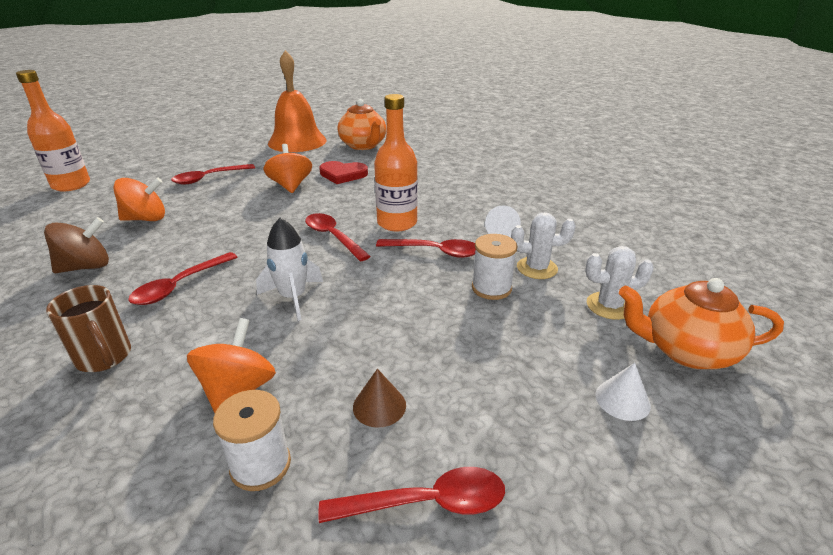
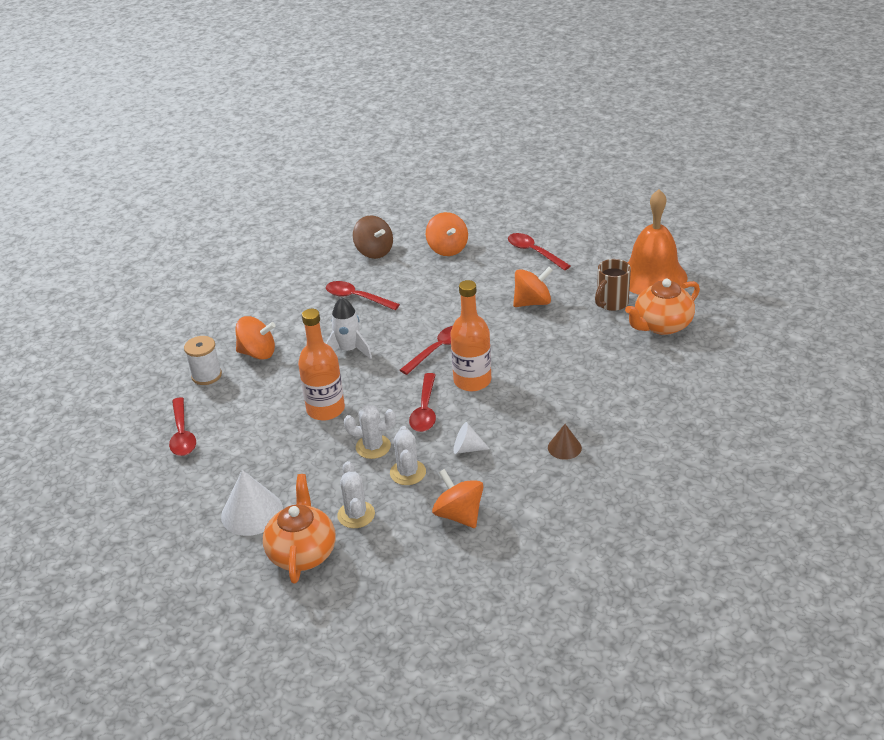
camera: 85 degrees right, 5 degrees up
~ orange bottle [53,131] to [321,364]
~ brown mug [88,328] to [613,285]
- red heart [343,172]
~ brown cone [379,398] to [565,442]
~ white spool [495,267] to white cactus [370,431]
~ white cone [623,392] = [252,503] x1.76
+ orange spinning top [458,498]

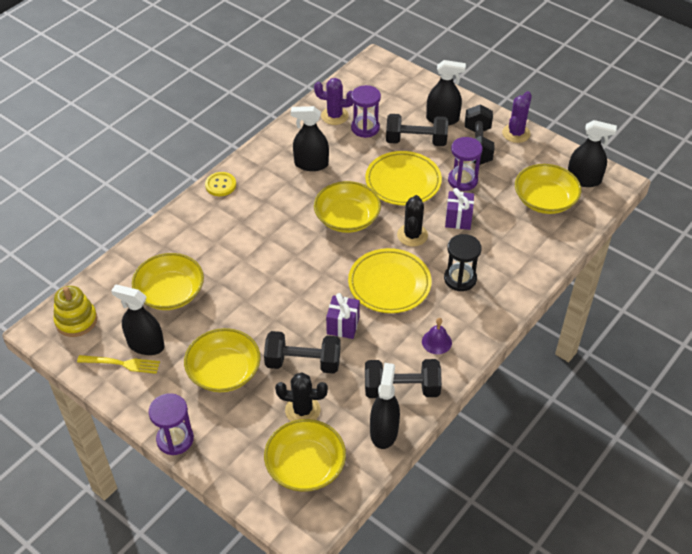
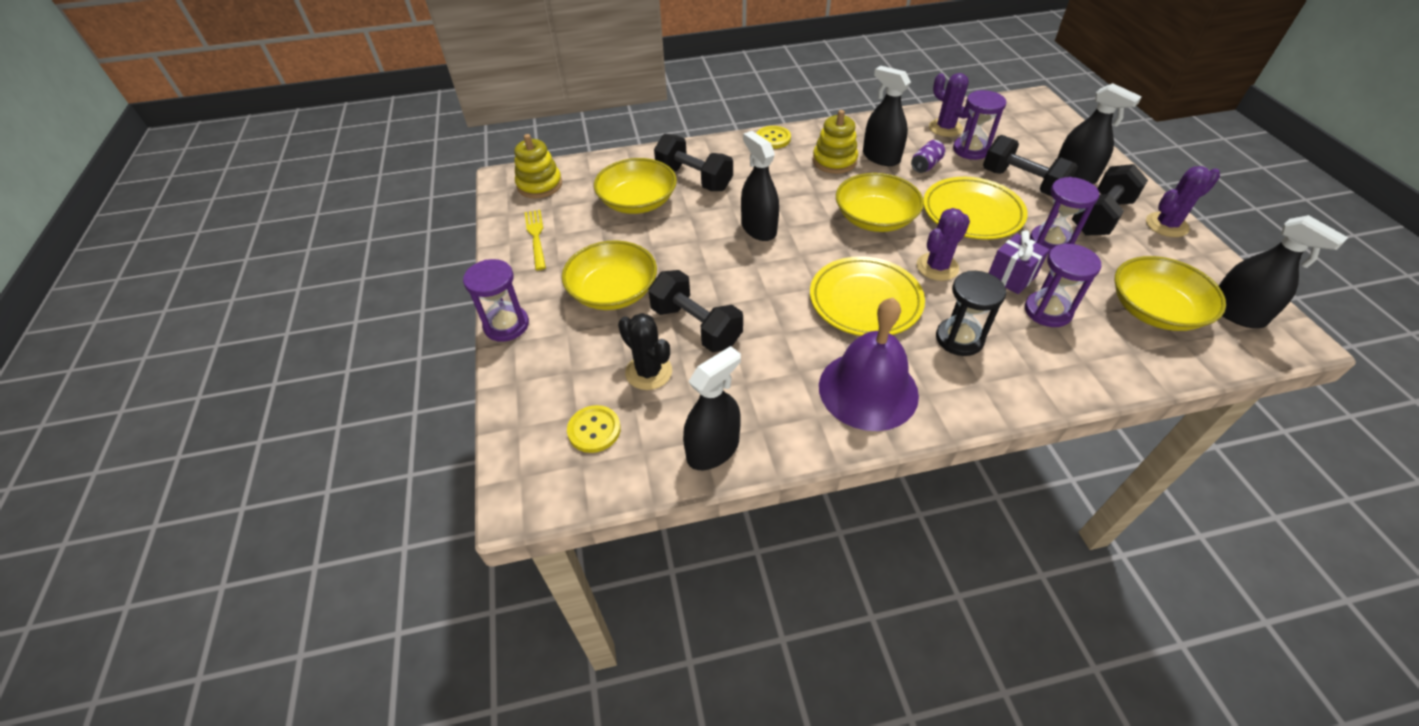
camera: 40 degrees right, 0 degrees up
~ yellow fork [118,364] = [535,240] 150 degrees counterclockwise
~ black spray bottle [137,320] to [760,186]
~ yellow bowl [305,455] to yellow button [594,429]
- purple gift [343,316]
~ black dumbbell [403,378] to [693,162]
~ black cactus [412,221] to purple cactus [943,244]
~ purple bell [437,336] = [869,364] x2.26
+ yellow stacking toy [835,142]
+ purple can [928,156]
+ purple hourglass [1063,285]

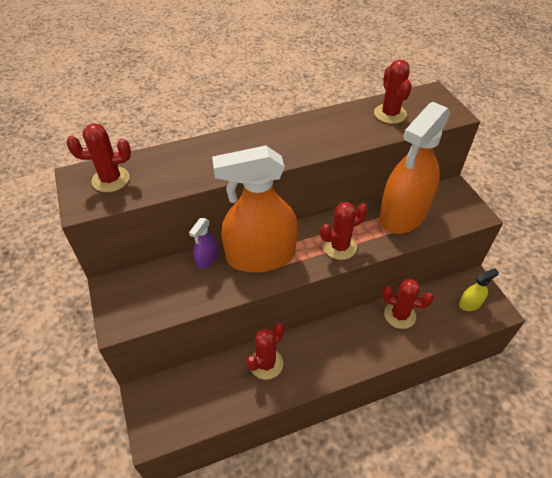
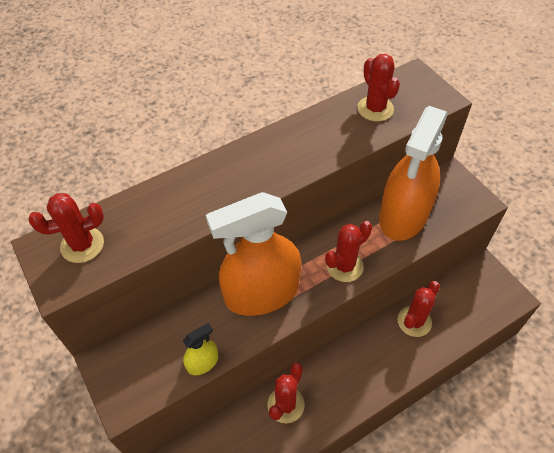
camera: 10 degrees left, 5 degrees up
- purple spray bottle [203,243]
~ red cactus [408,304] = [419,309] 60 degrees counterclockwise
~ yellow spray bottle [479,289] to [200,349]

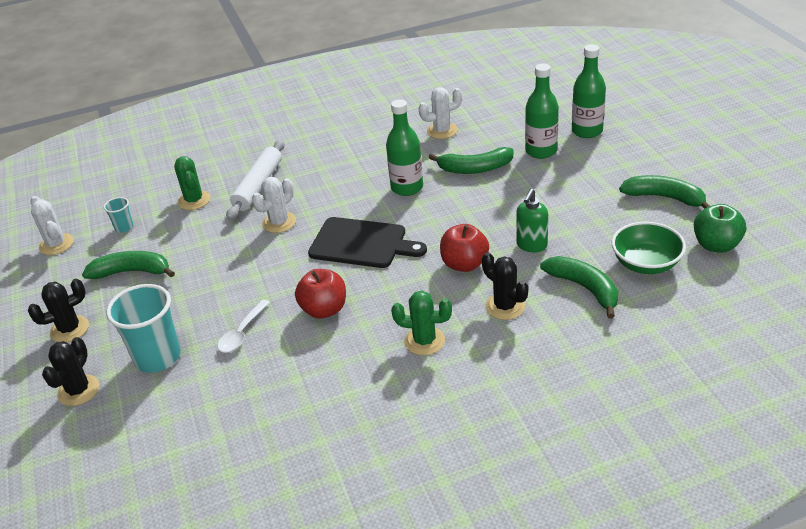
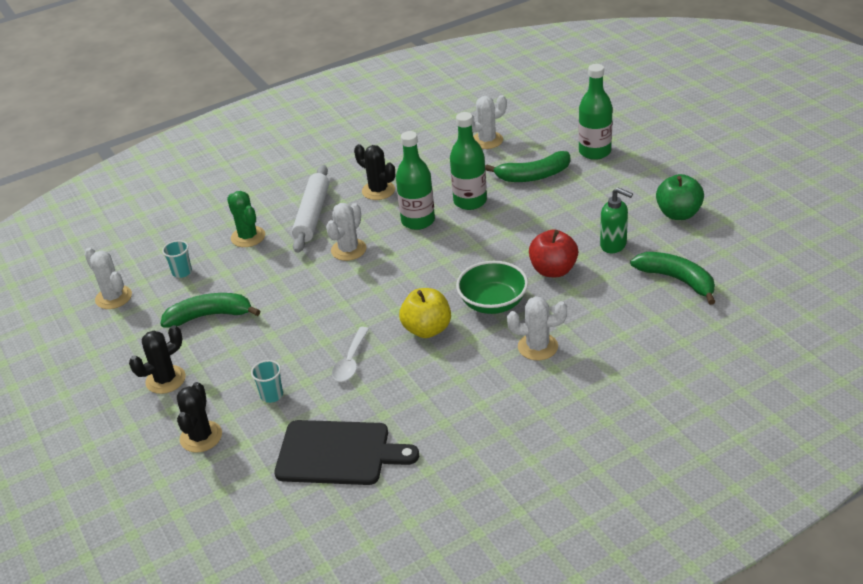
camera: 10 degrees left, 0 degrees up
~ turquoise cup [143,328] = [267,381] x0.48
~ red apple [320,294] to yellow apple [425,313]
~ black cutting board [367,242] to [346,452]
~ green cactus [421,323] to white cactus [537,328]
~ black cactus [505,286] to [374,172]
~ green soap dispenser [532,220] = [616,220] 75 degrees counterclockwise
~ green bottle [589,91] to [415,180]
~ green bowl [649,248] to [492,287]
- green banana [664,192]
~ green apple [720,228] to [680,197]

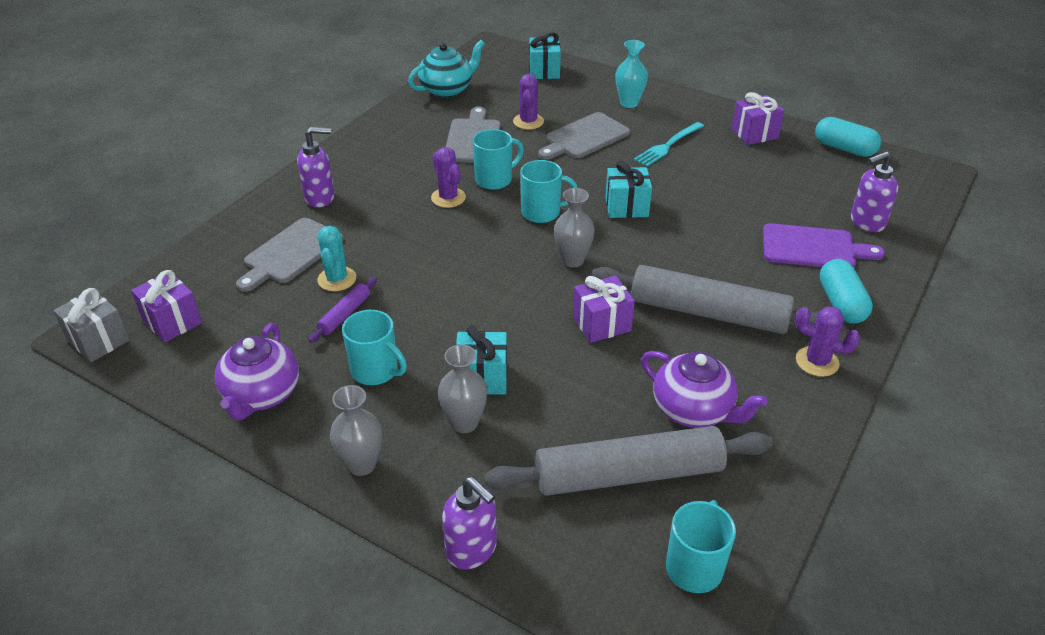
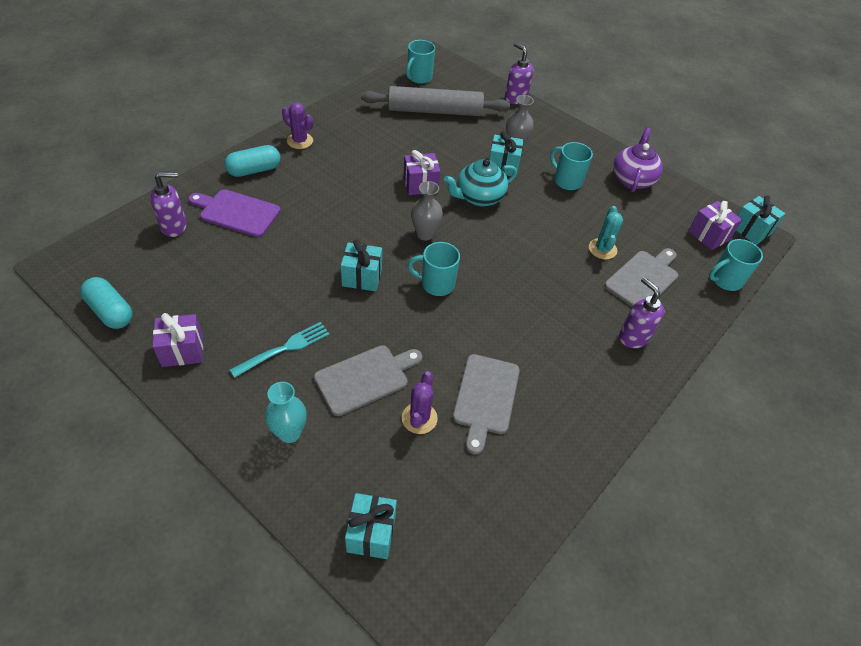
camera: 175 degrees left, 10 degrees up
~ grey gift [91,325] to turquoise gift [760,220]
~ purple soap dispenser [316,167] = [641,312] 60 degrees clockwise
- purple rolling pin [343,310]
- grey vase [356,430]
~ turquoise teapot [446,69] to [480,182]
- purple cactus [448,177]
~ turquoise mug [498,159] to [736,265]
- grey rolling pin [705,299]
- purple teapot [704,389]
~ turquoise capsule [846,291] = [252,161] 60 degrees clockwise

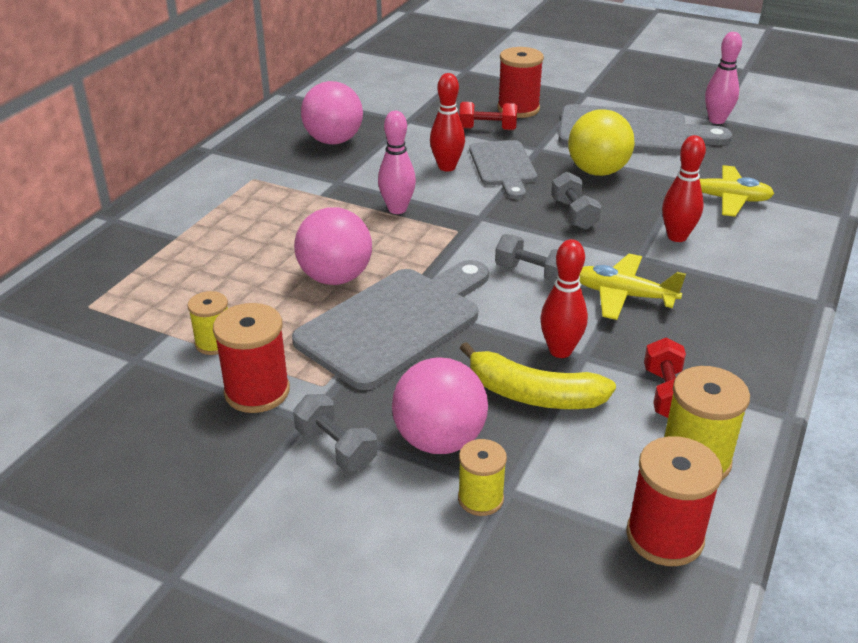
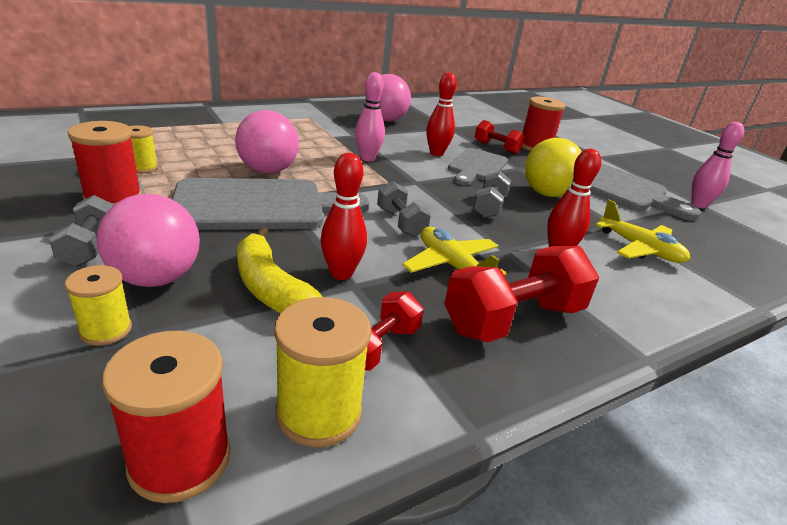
camera: 30 degrees right, 5 degrees down
+ red dumbbell [521,294]

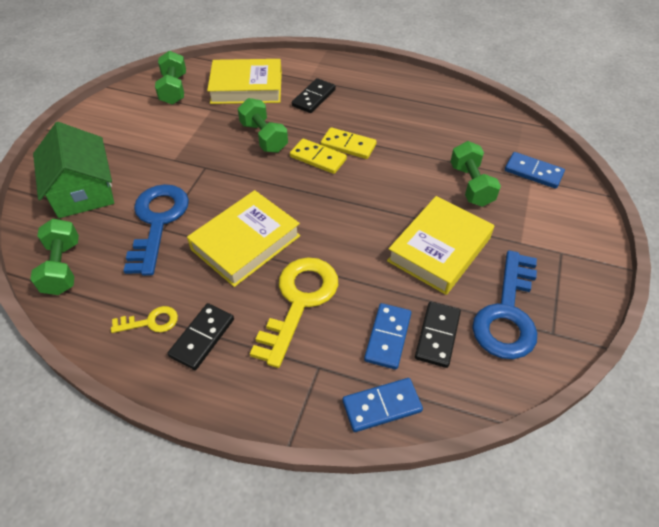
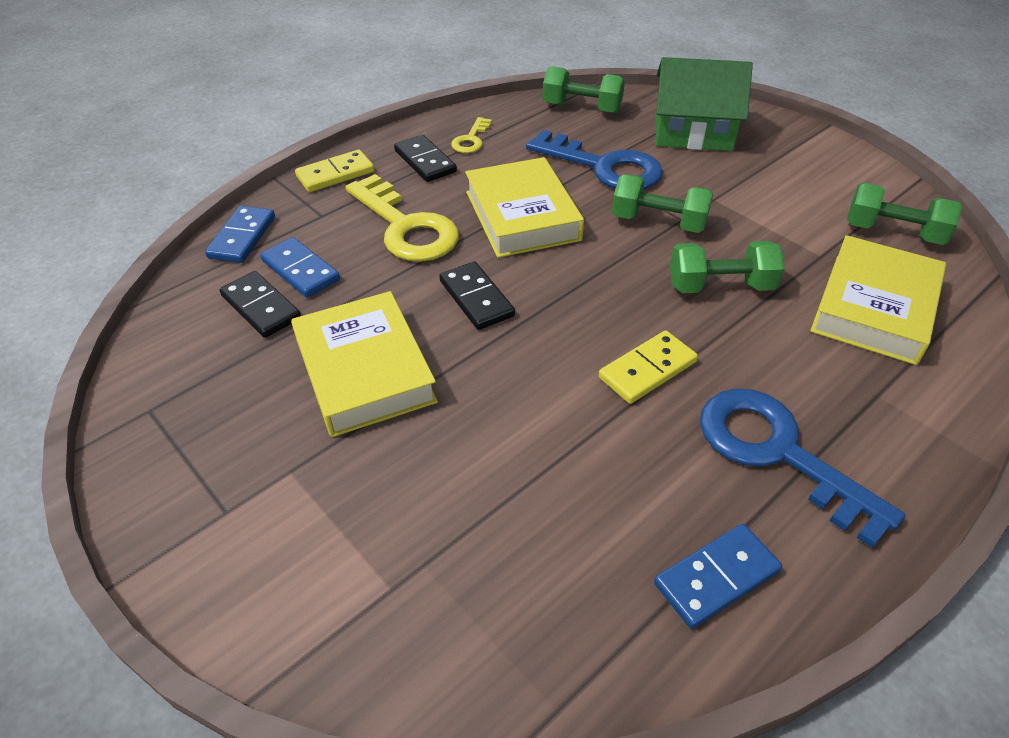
camera: 120 degrees right, 5 degrees down
~ yellow domino [318,156] to [334,171]
~ black domino [314,95] to [477,295]
~ green dumbbell [475,174] to [662,203]
~ blue key [504,304] to [802,468]
~ blue domino [535,170] to [718,576]

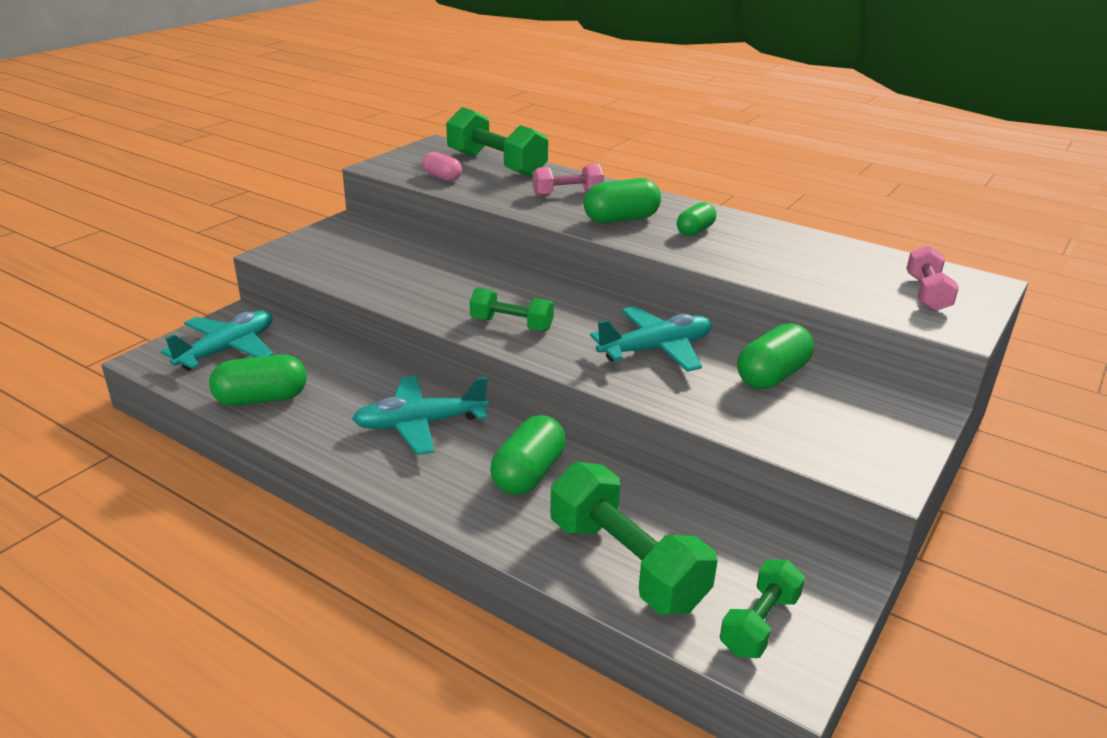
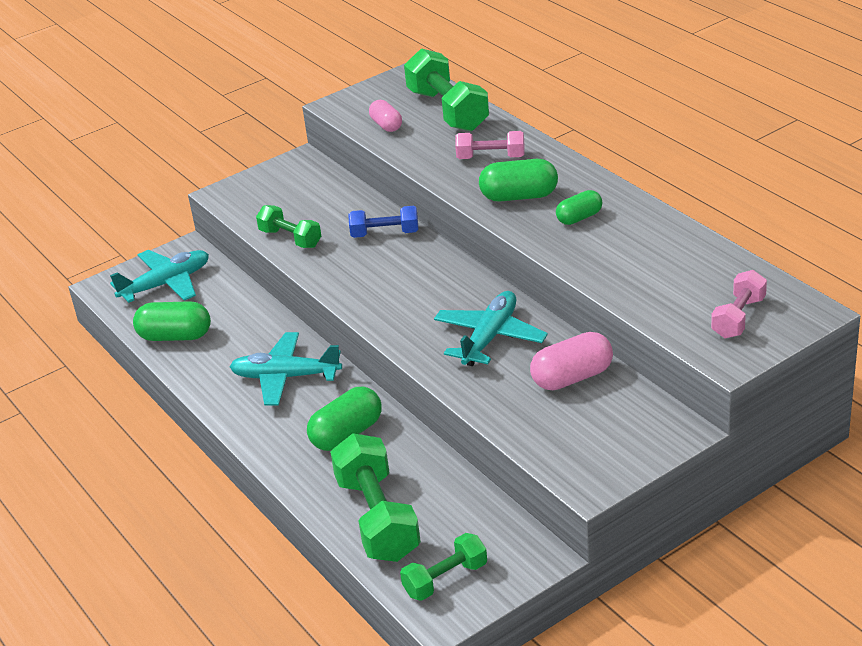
camera: 25 degrees right, 5 degrees up
~ green dumbbell [512,309] to [288,226]
~ turquoise plane [651,339] = [491,328] 60 degrees counterclockwise
~ green capsule [775,356] to pink capsule [571,361]
+ blue dumbbell [383,222]

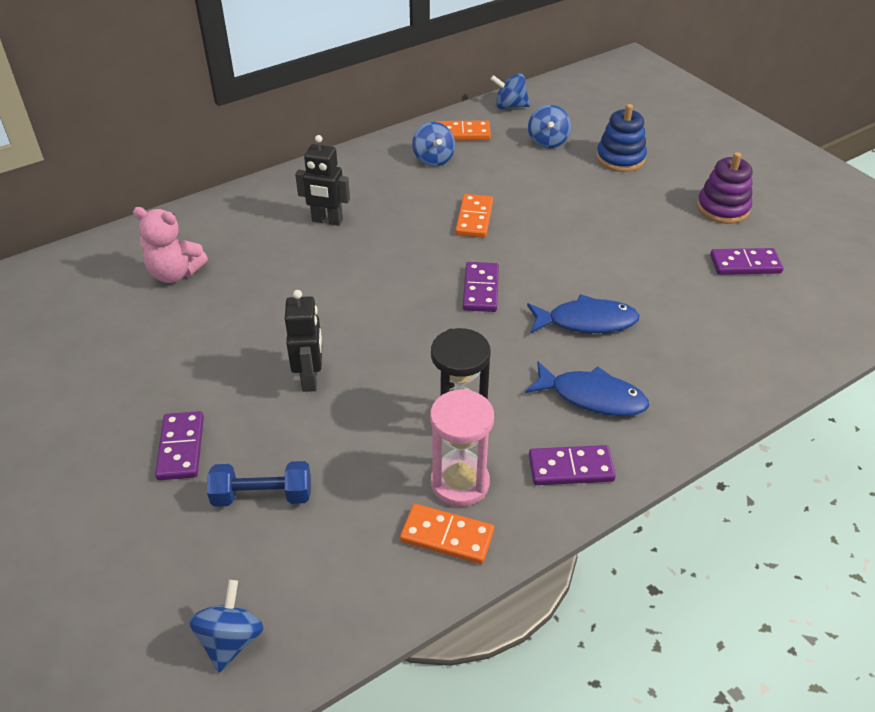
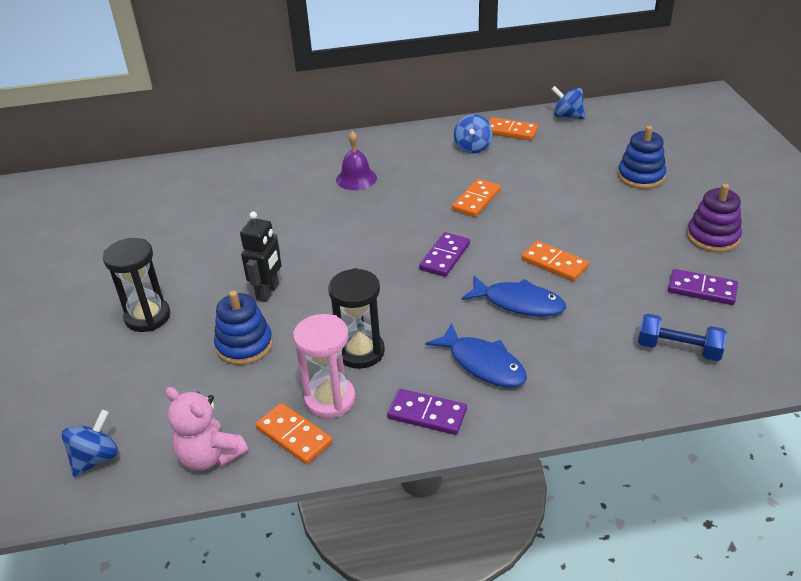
camera: 25 degrees right, 5 degrees down
~ pink teddy bear [170,245] to [207,429]
~ purple domino [179,445] to black hourglass [136,285]
~ blue dumbbell [259,484] to [682,337]
~ black robot [322,180] to purple bell [356,160]
- blue spinning top [549,127]
+ blue stacking toy [243,327]
+ orange domino [555,261]

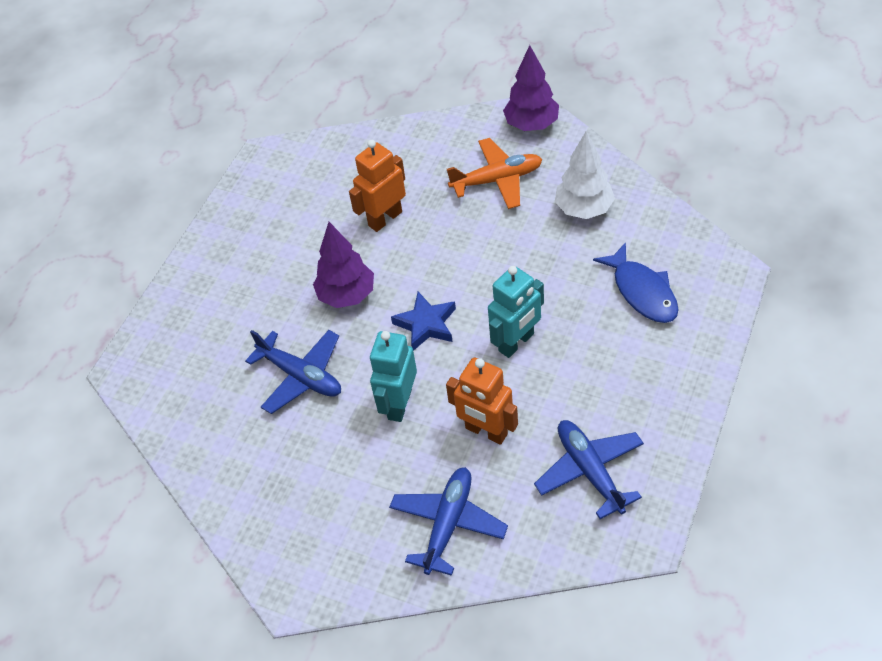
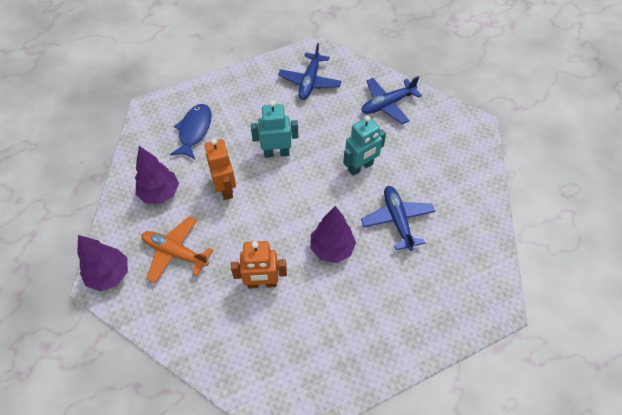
camera: 145 degrees left, 5 degrees up
- blue star [423,321]
~ orange robot [482,401] to [220,169]
~ white tree [585,175] to purple tree [157,175]

